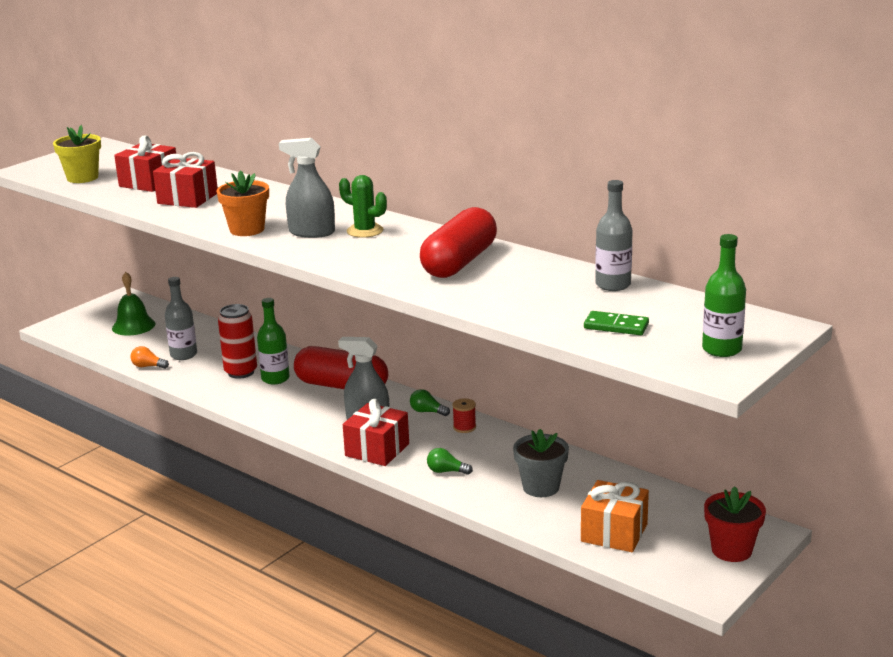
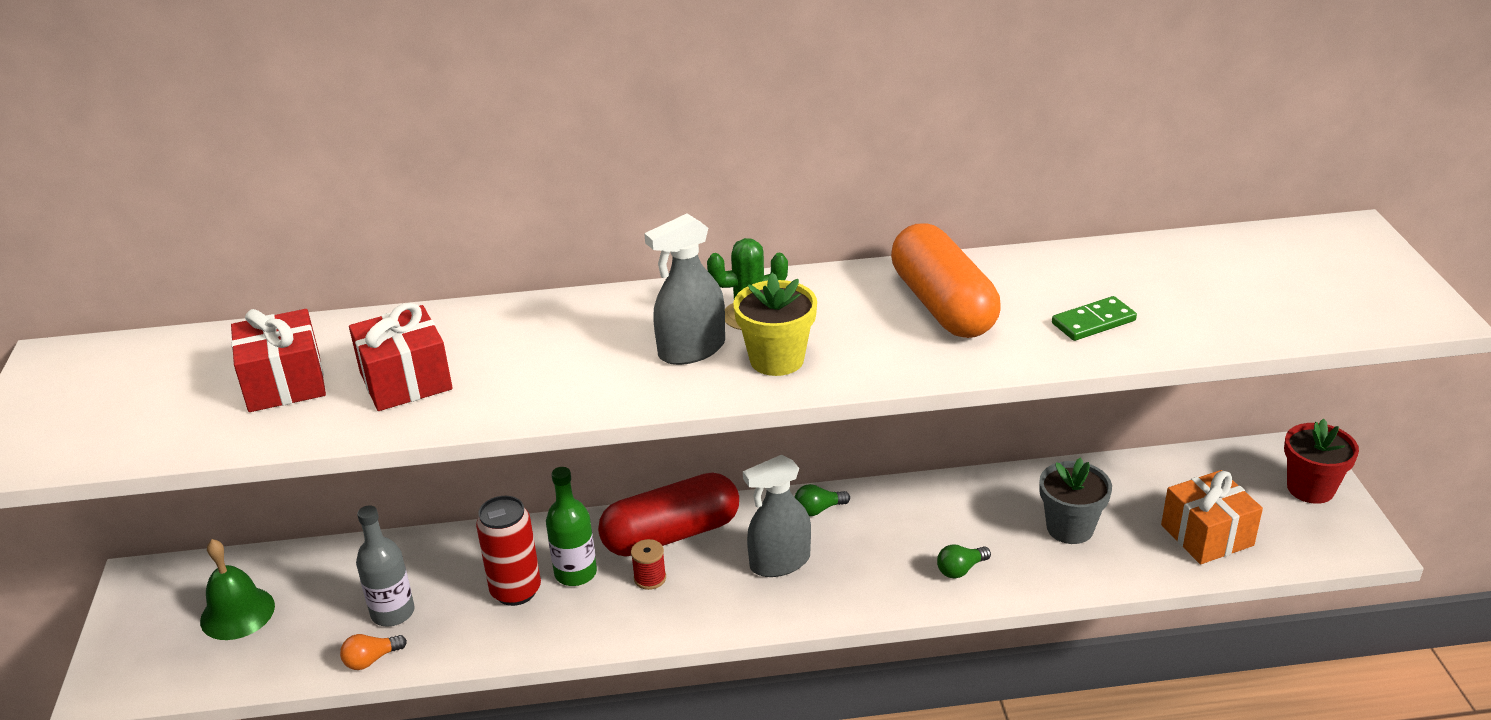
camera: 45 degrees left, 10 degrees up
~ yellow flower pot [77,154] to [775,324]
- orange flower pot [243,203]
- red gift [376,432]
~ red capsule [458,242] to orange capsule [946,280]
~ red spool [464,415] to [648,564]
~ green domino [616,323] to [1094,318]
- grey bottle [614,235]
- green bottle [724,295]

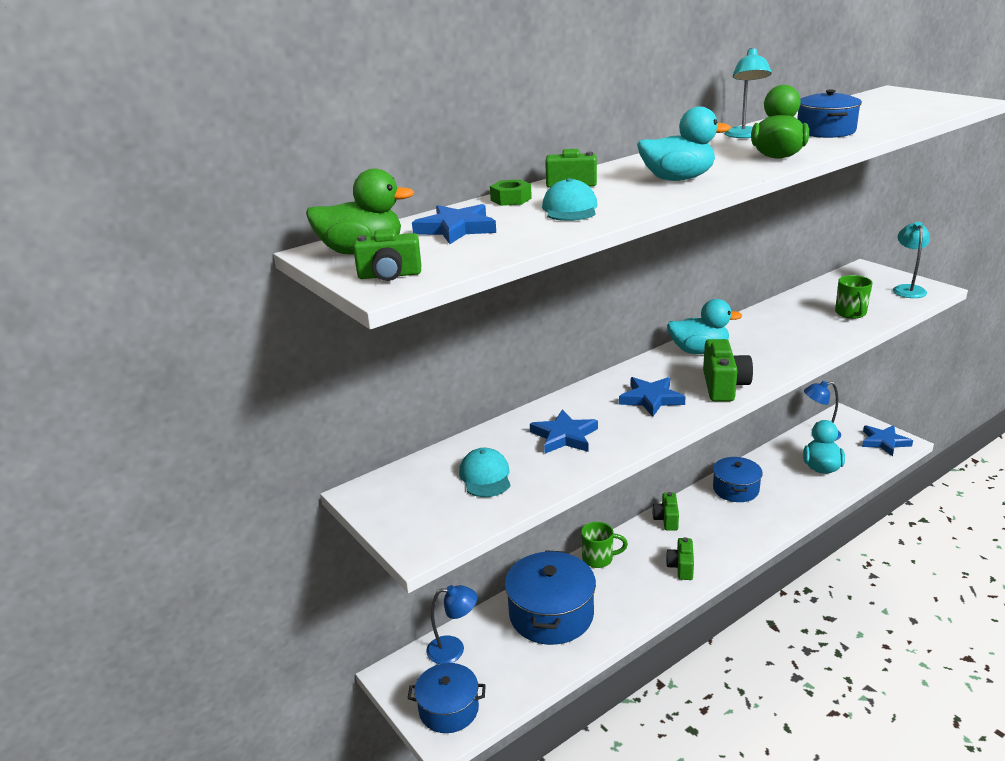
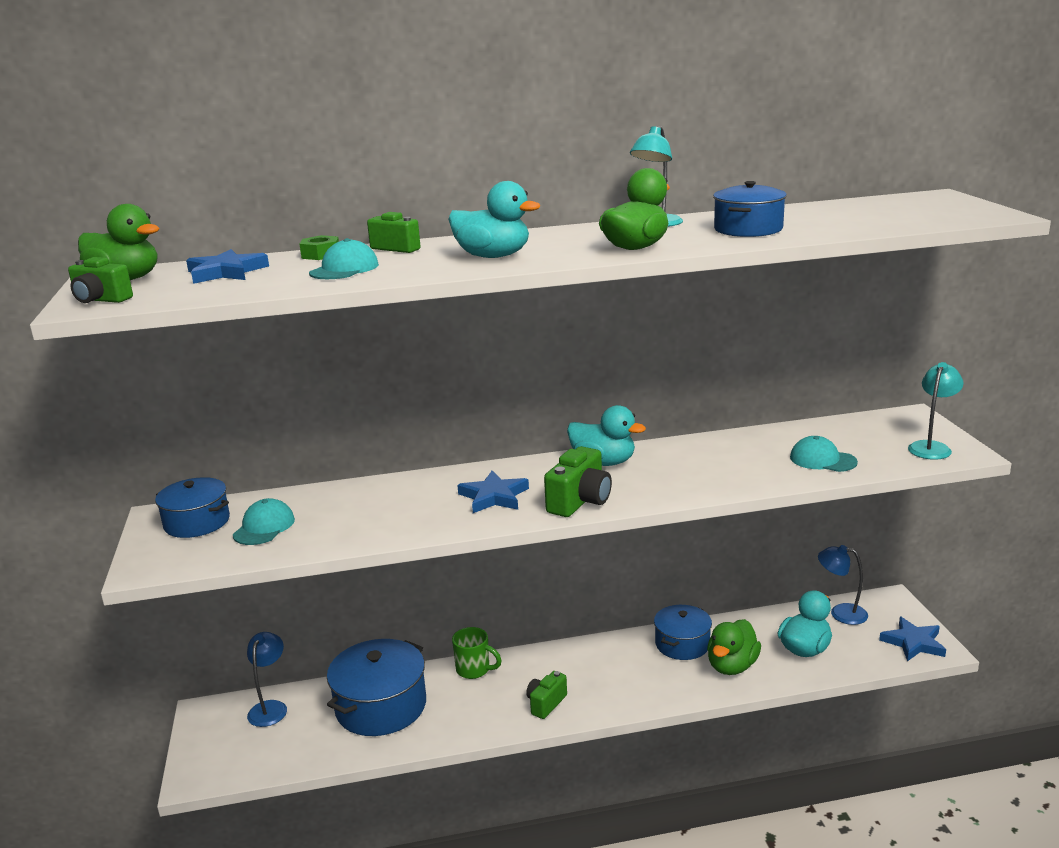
camera: 25 degrees right, 5 degrees down
~ blue pot [447,698] to [192,507]
~ blue lamp [451,624] = [267,679] 105 degrees counterclockwise
- blue star [564,431]
- green camera [665,511]
~ green mug [854,297] to turquoise cap [824,454]
+ green duck [734,647]

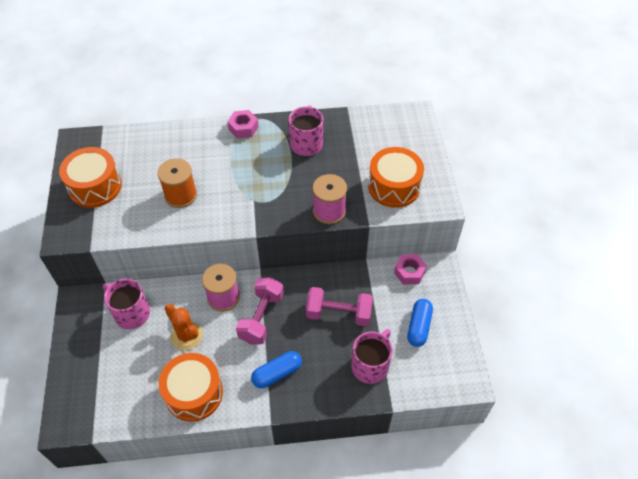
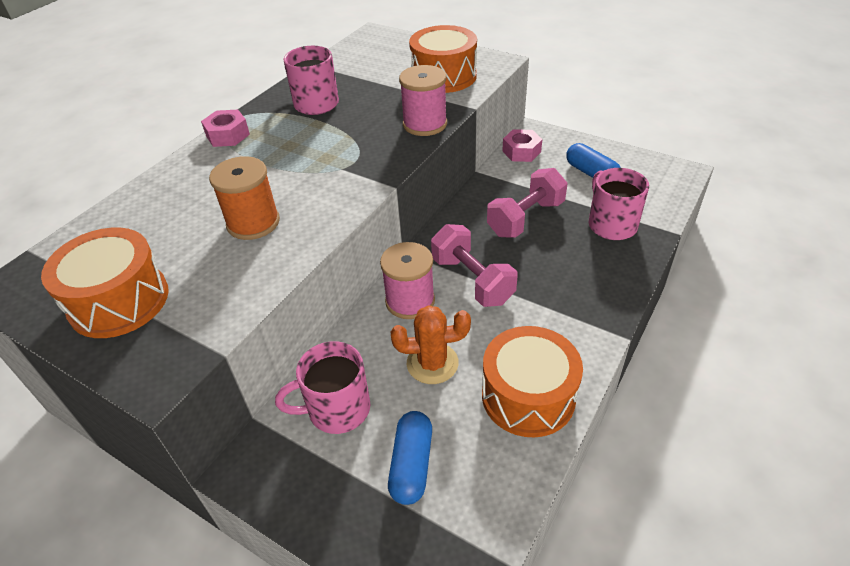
camera: 50 degrees left, 10 degrees down
~ blue capsule [276,369] to [410,458]

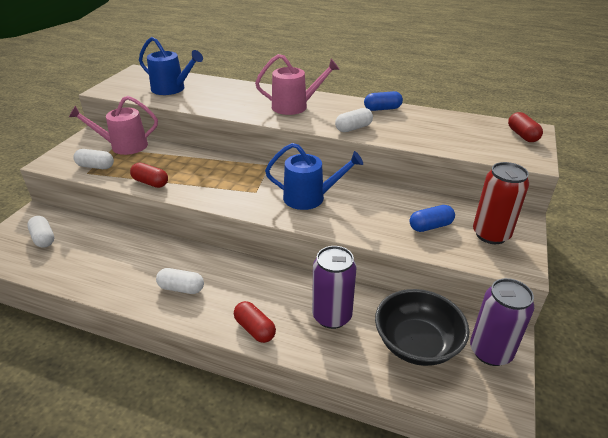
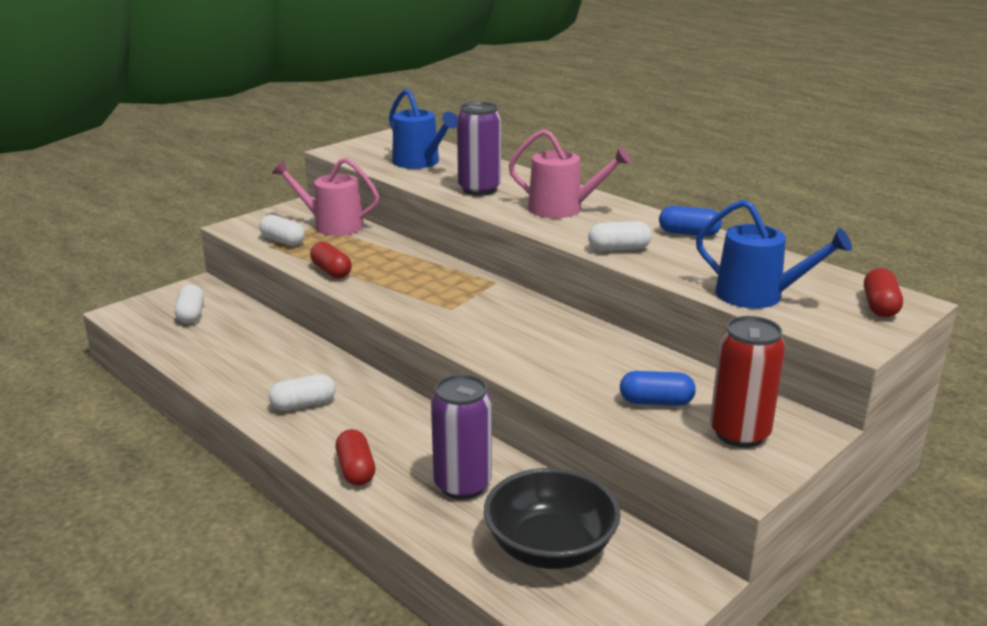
camera: 25 degrees right, 10 degrees down
~ white capsule [180,281] = [302,392] 60 degrees counterclockwise
~ blue watering can [314,176] to [774,254]
~ purple can [502,322] to [479,149]

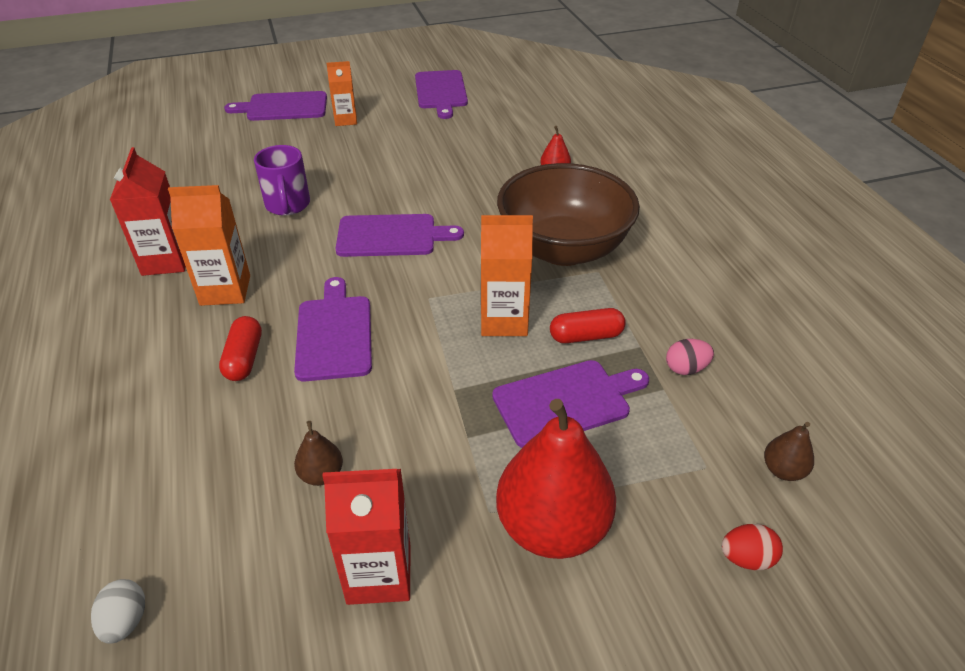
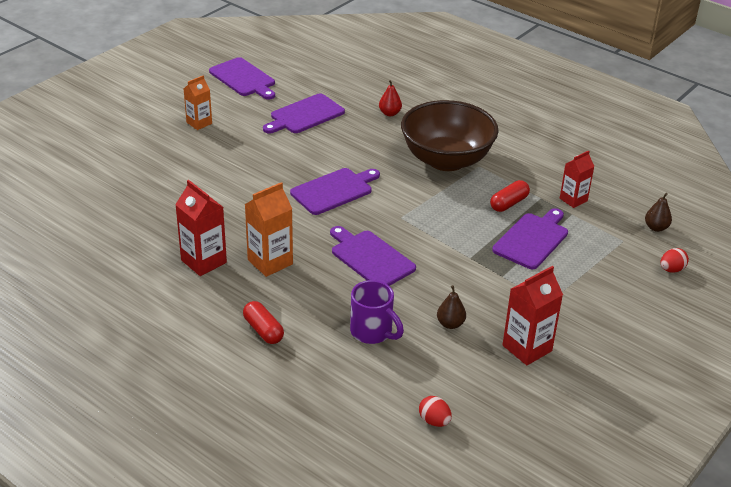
camera: 35 degrees left, 5 degrees down
~ white egg [118,611] to red egg [435,411]
~ red capsule [240,348] to [263,322]
~ purple cutting board [275,106] to [304,113]
~ purple mug [282,180] to [377,312]
- orange carton [507,275]
- red pear [556,479]
~ pink egg [690,357] to red carton [577,179]

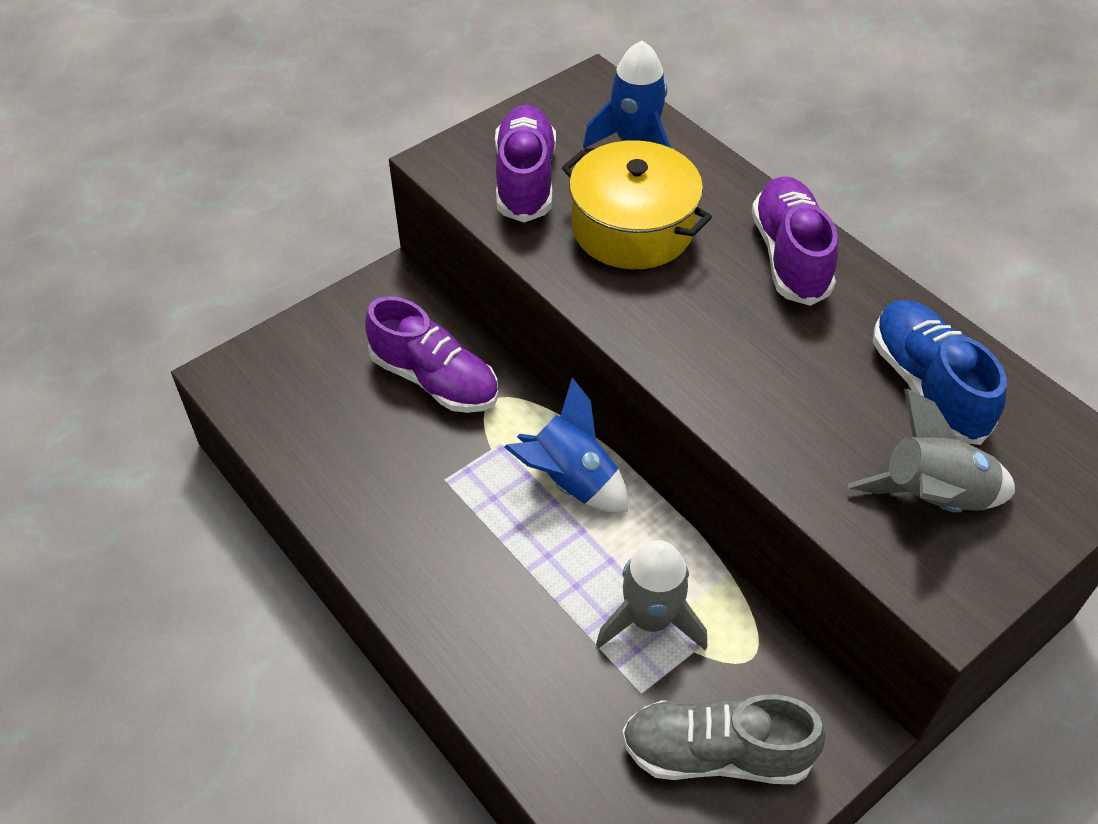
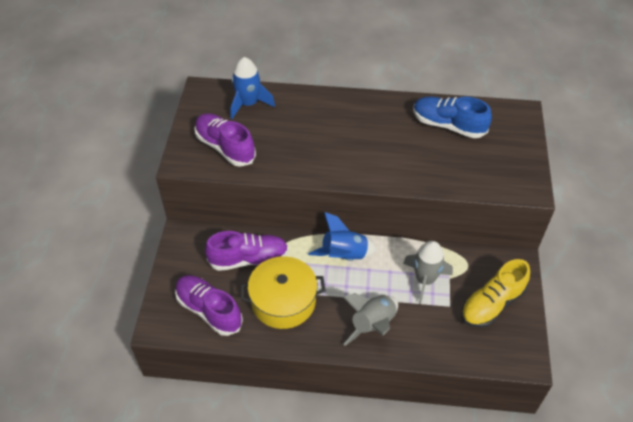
camera: 45 degrees left, 0 degrees up
~ yellow pot [637,204] to [283,292]
~ grey shoe [724,739] to yellow shoe [495,293]
~ purple shoe [795,241] to [209,305]
~ grey rocket [931,450] to [370,319]

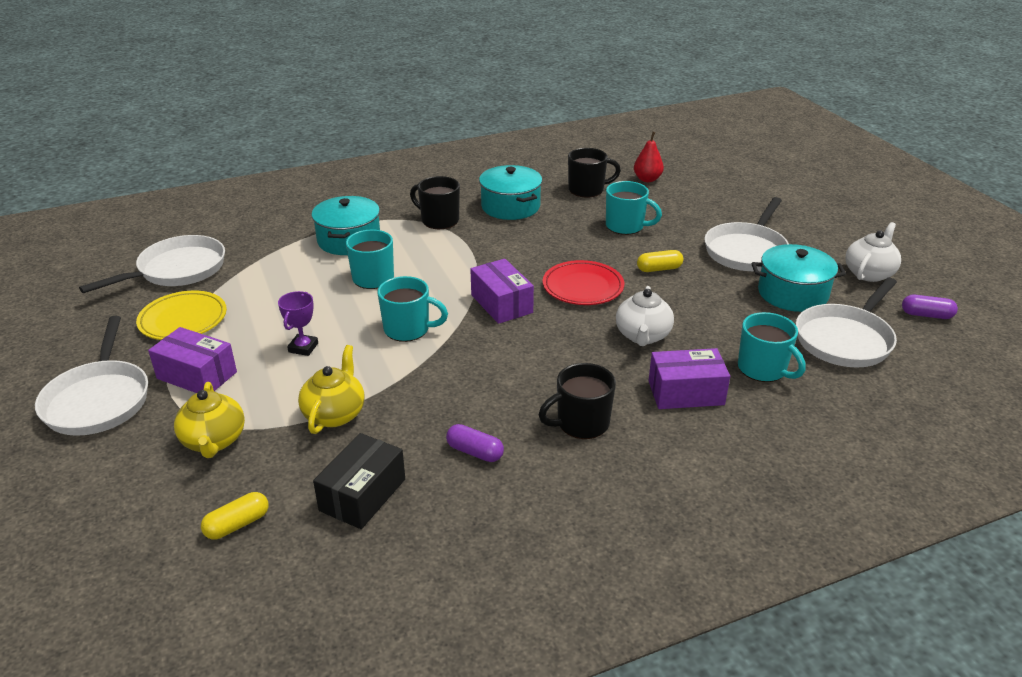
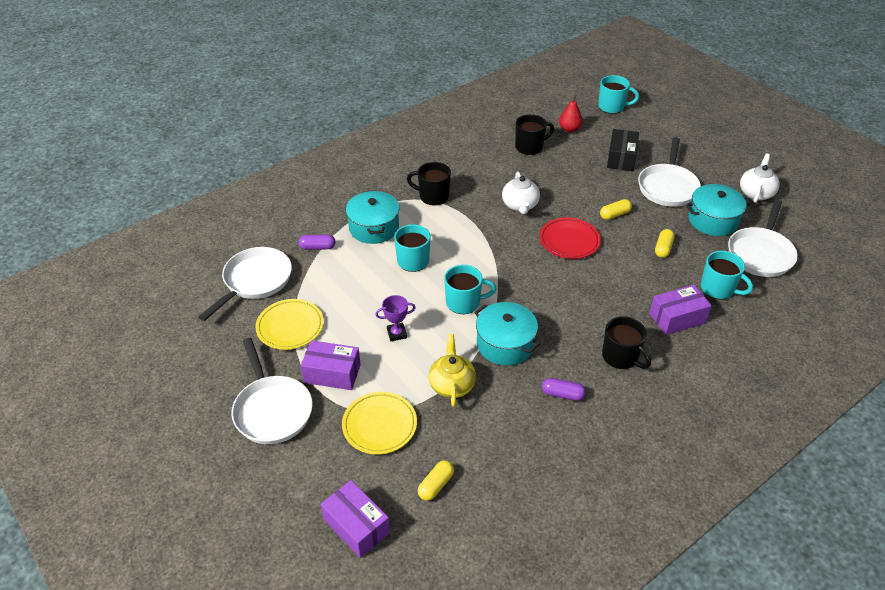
camera: 15 degrees left, 10 degrees up
~ yellow teapot [209,420] to yellow plate [379,423]
~ purple trophy [298,323] = [395,318] 75 degrees clockwise
~ black box [359,481] to [623,150]
~ purple box [502,291] to [355,519]
~ turquoise pot [510,192] to [507,334]
~ black mug [577,401] = [626,342] 90 degrees counterclockwise
~ turquoise mug [634,208] to [618,94]
~ white teapot [645,316] to [521,193]
~ purple capsule [930,306] to [317,242]
+ yellow capsule [665,243]

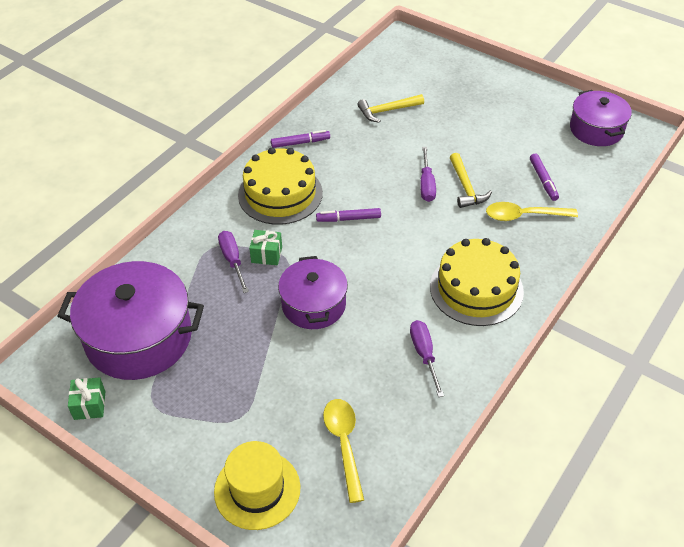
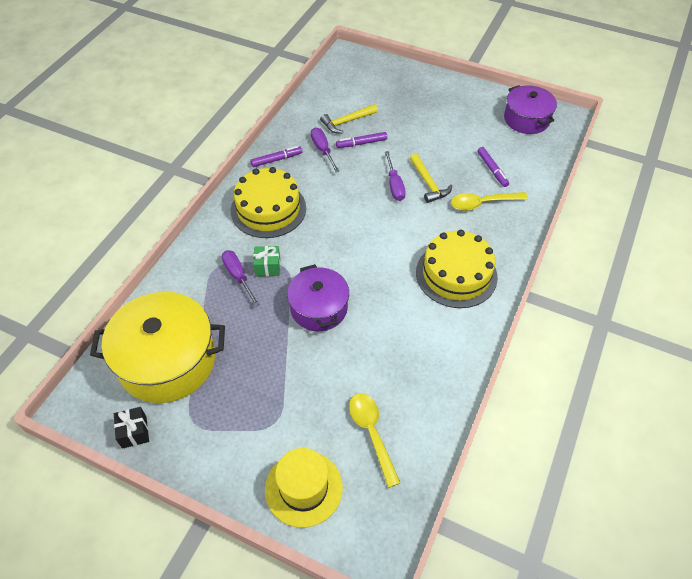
camera: 10 degrees left, 5 degrees up
~ purple pot [131,320] to yellow pot [157,347]
~ green gift [87,398] to black gift [131,428]
~ purple marker [348,215] to [361,140]
~ purple screwdriver [427,358] to [325,150]

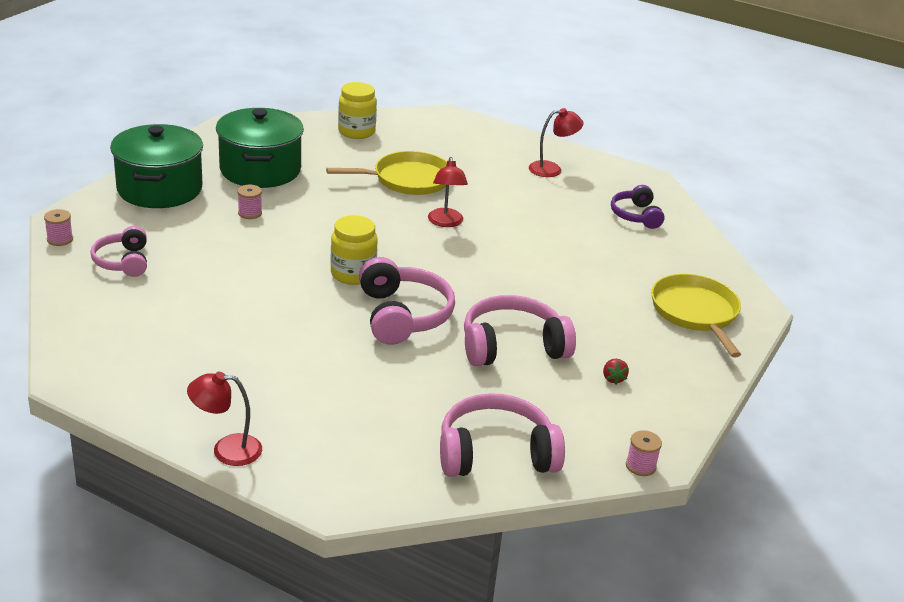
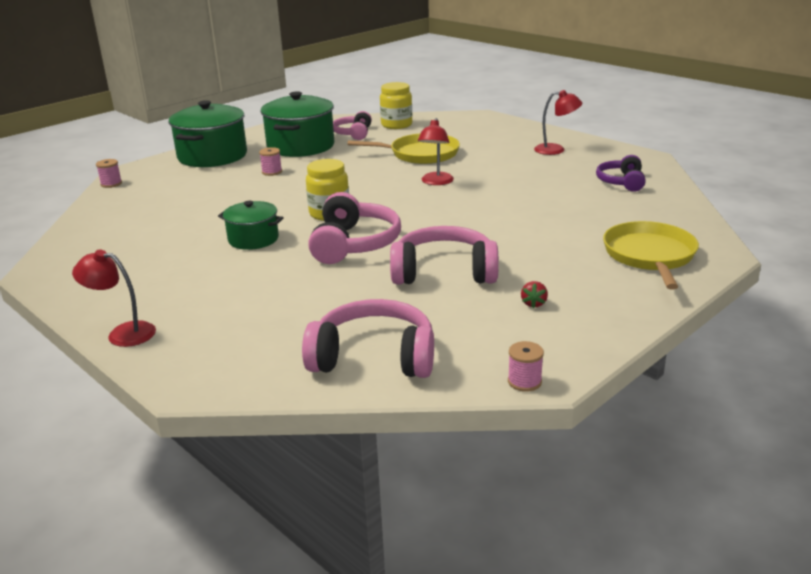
camera: 20 degrees right, 5 degrees down
~ pink headphones [118,251] to [352,125]
+ green pot [251,225]

